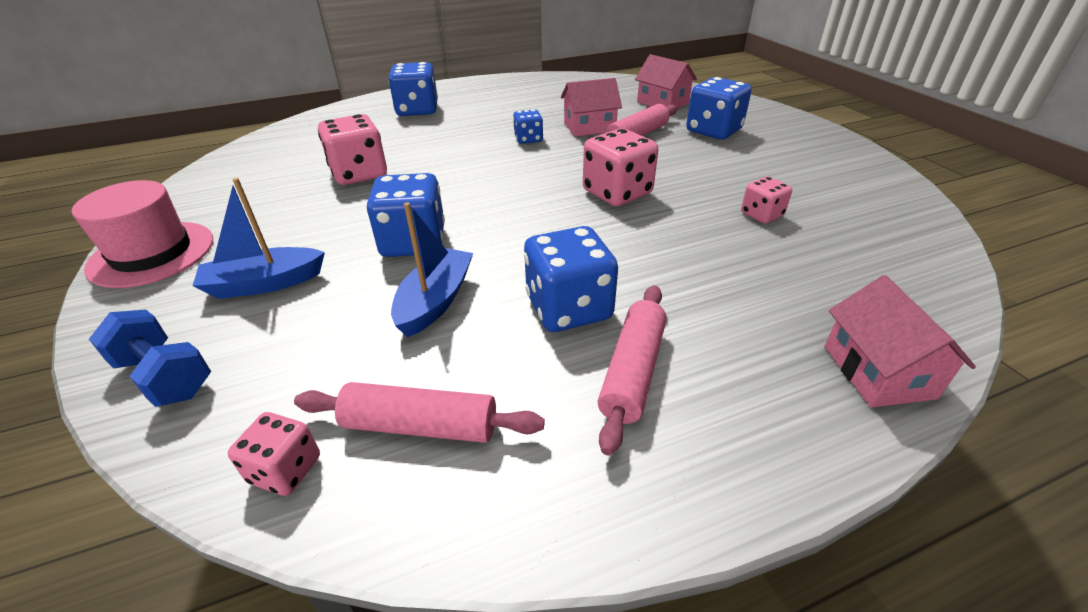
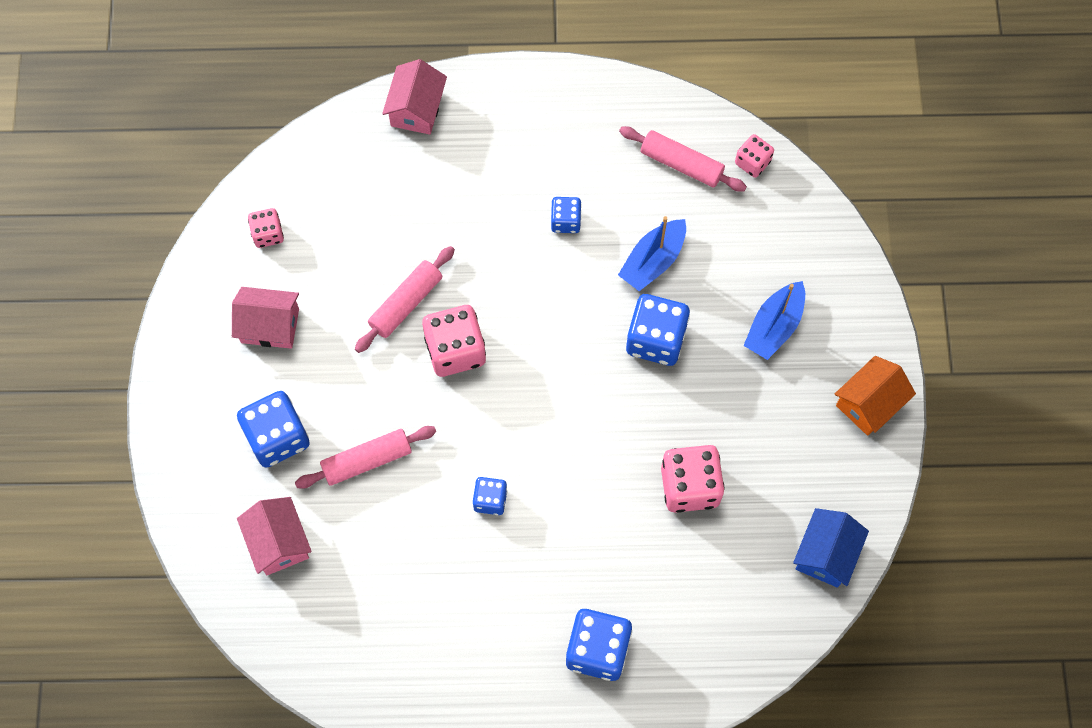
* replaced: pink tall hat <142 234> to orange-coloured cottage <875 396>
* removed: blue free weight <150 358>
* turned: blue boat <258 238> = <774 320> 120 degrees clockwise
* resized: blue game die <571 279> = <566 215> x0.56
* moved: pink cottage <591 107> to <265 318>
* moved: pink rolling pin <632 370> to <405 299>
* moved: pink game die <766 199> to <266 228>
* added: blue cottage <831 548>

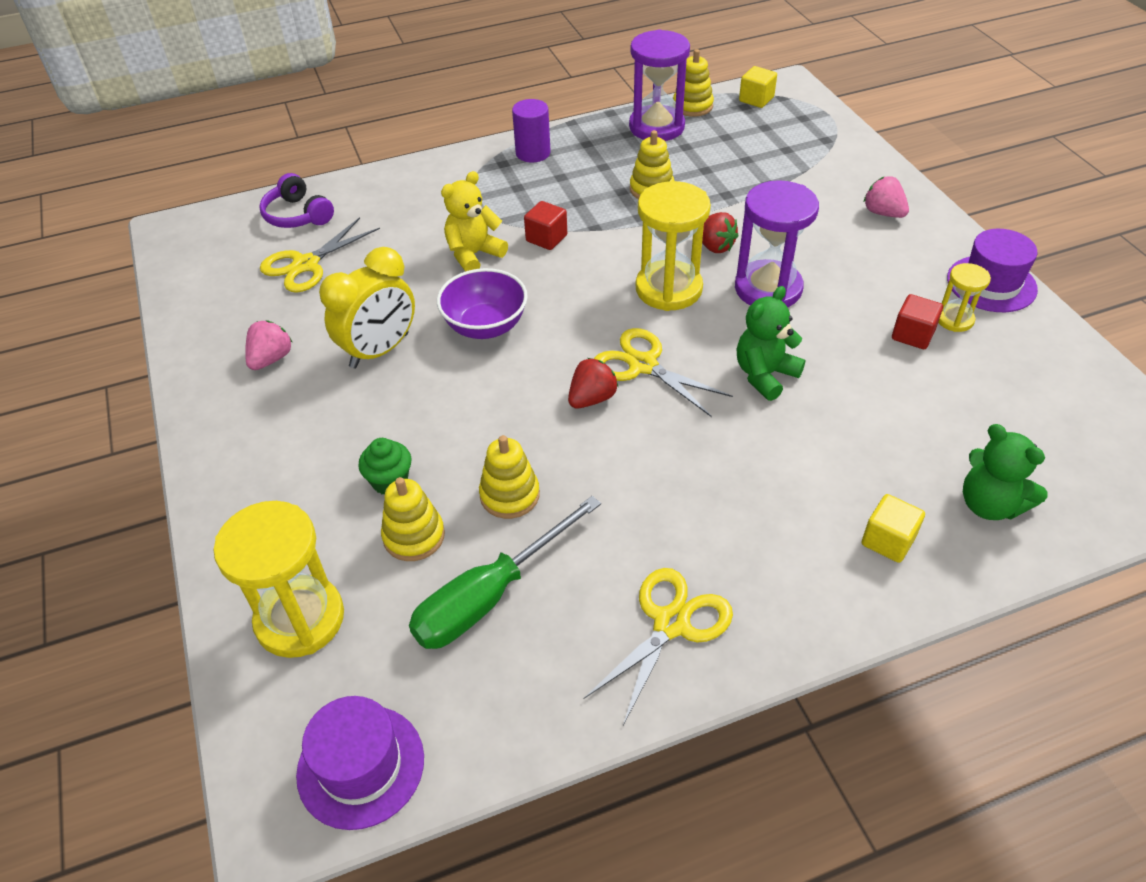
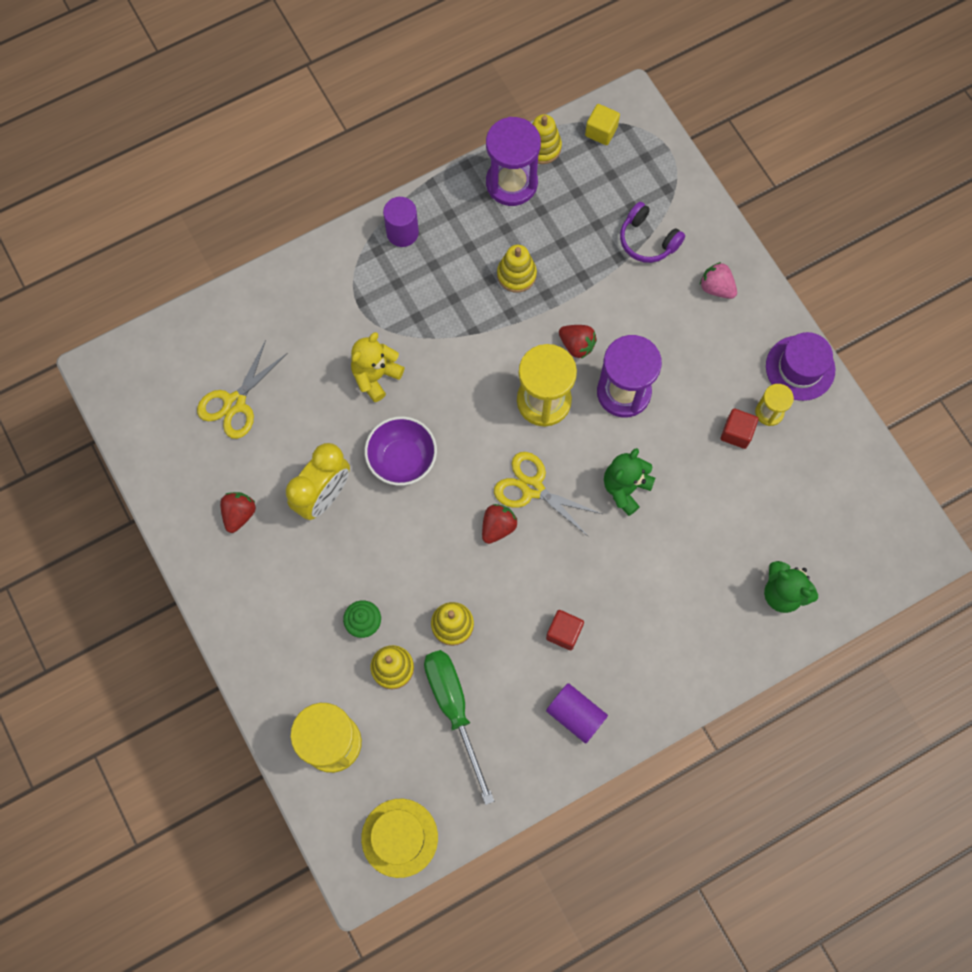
* recoloured: pink berry <268 345> to scarlet berry <238 512>
* moved: violet headphones <296 200> to <652 232>
* recoloured: violet tall hat <360 763> to golden tall hat <399 838>
* turned: green flat screwdriver <505 572> = <459 727> 120 degrees clockwise
* moved: scarlet solid cube <545 225> to <565 630>
* replaced: golden scissors <658 646> to violet cylinder shape <577 713>
* removed: golden solid cube <893 528>

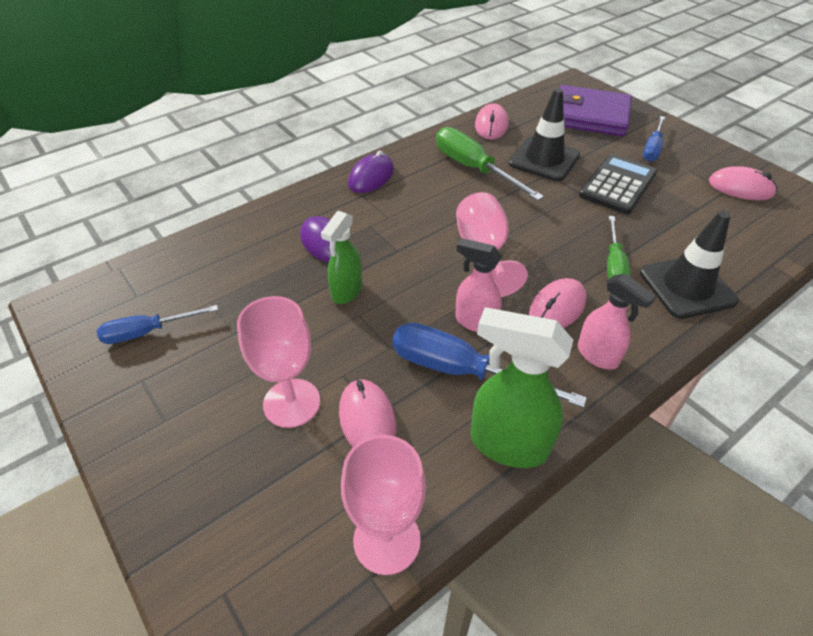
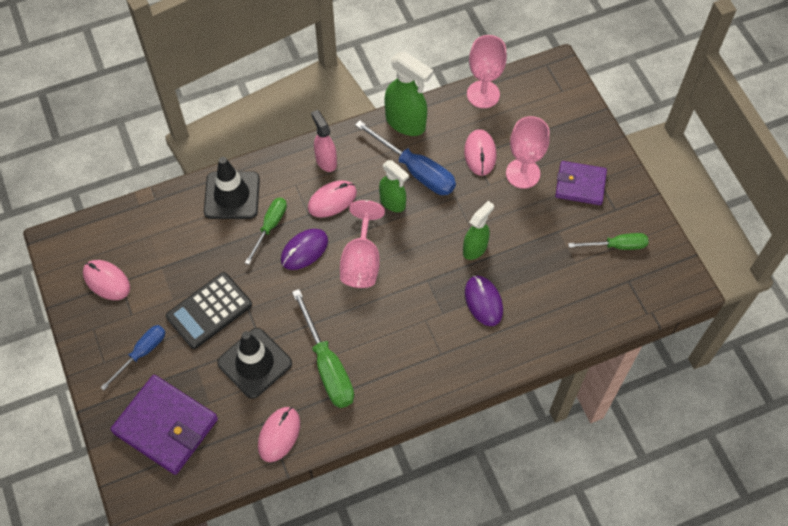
* recoloured: blue flat screwdriver <157 324> to green flat screwdriver <608 241>
* moved: violet mouse <371 171> to <304 249>
* recoloured: pink spray cleaner <478 285> to green spray cleaner <394 186>
* added: violet wallet <581 183>

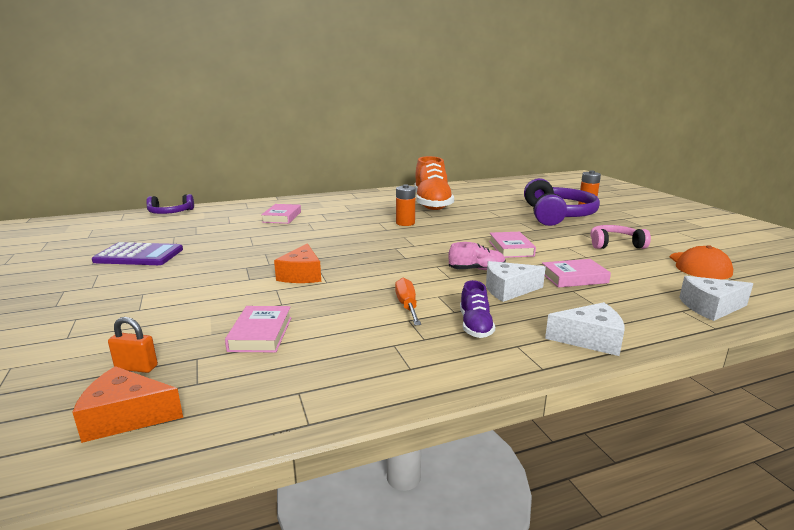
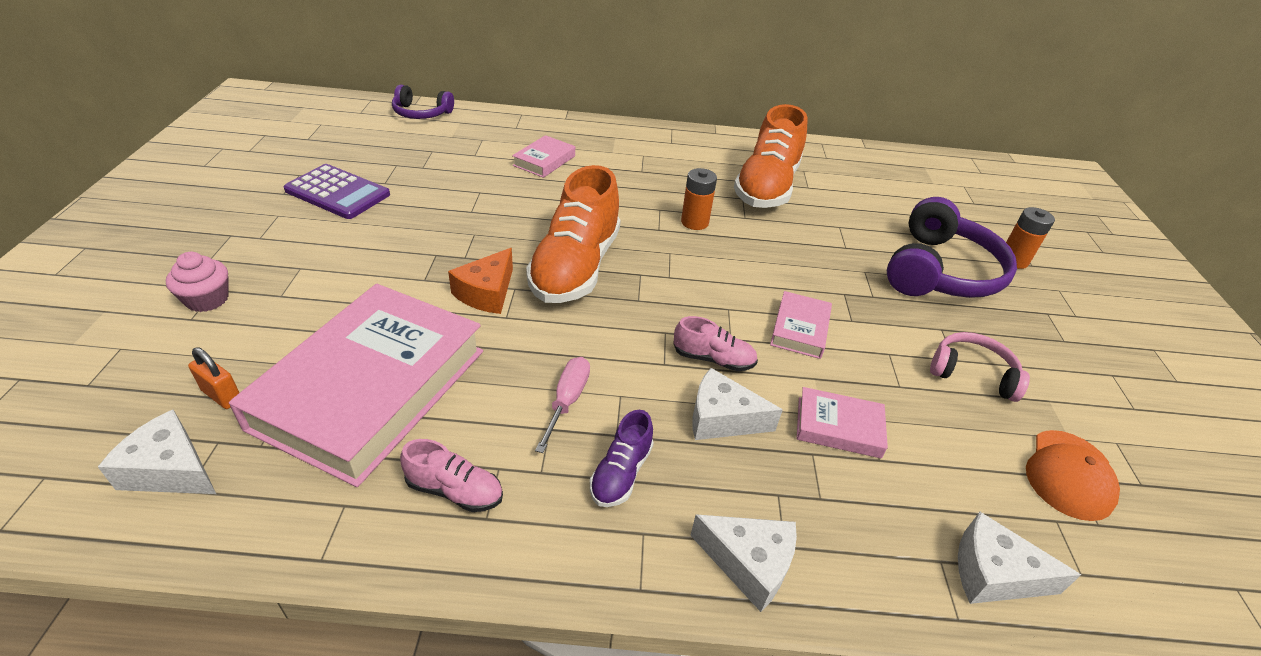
* recoloured: orange-coloured cheese wedge <127 404> to snow-white cheese wedge <157 452>
* resized: pink hardback <258 329> = <356 385> x2.34
* recoloured: orange-coloured flat screwdriver <408 301> to pink flat screwdriver <562 405>
* added: pink fairy cake <197 282>
* added: pink shoe <451 475>
* added: orange-coloured shoe <573 234>

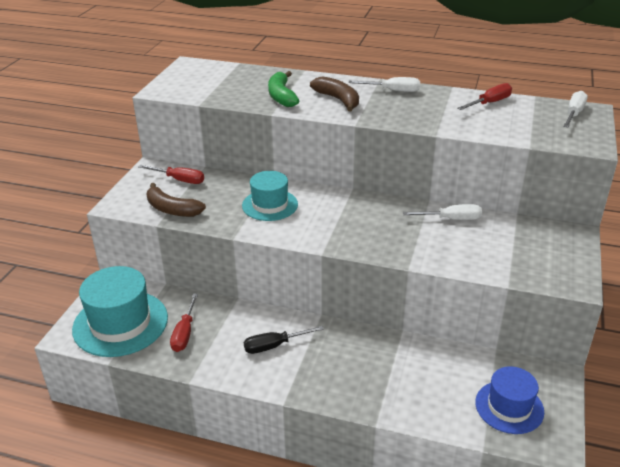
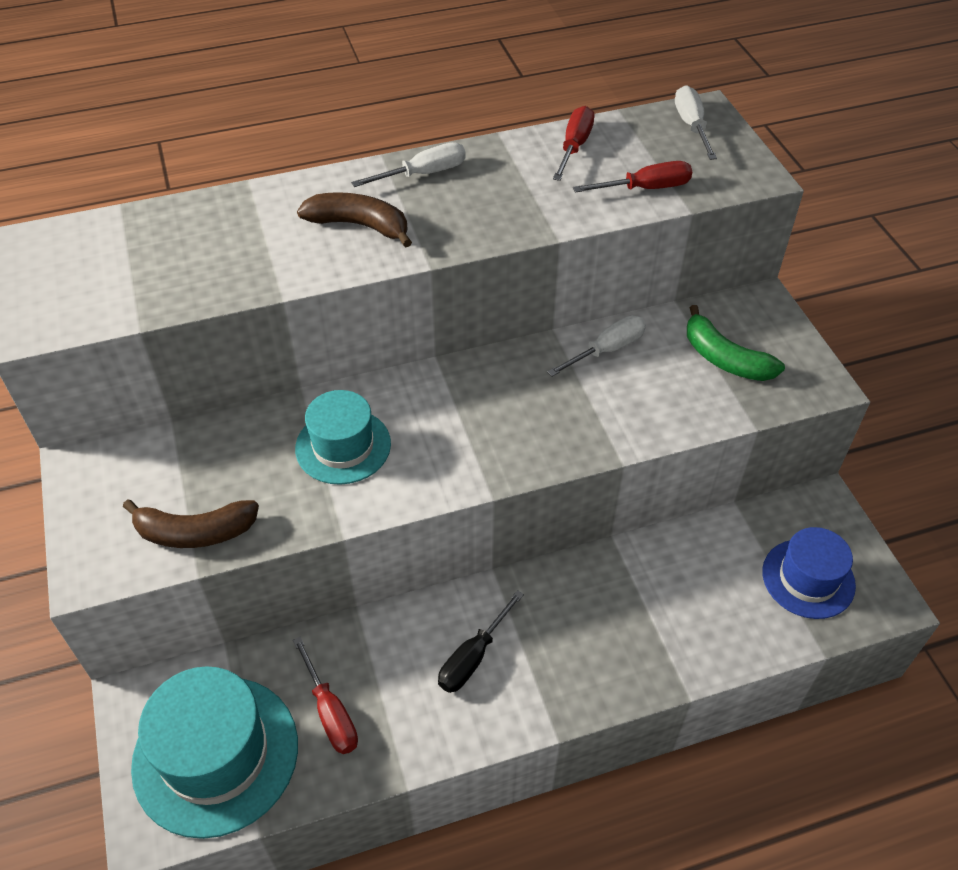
* moved: scarlet flat screwdriver <171 174> to <632 177>
* moved: green banana <283 89> to <736 343>

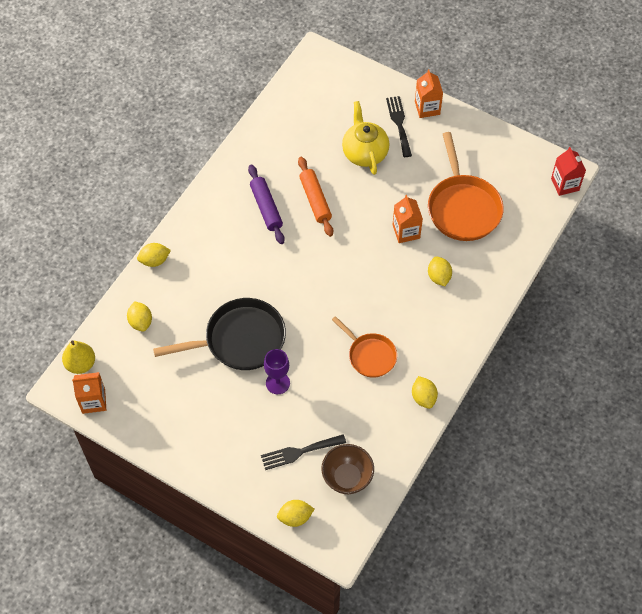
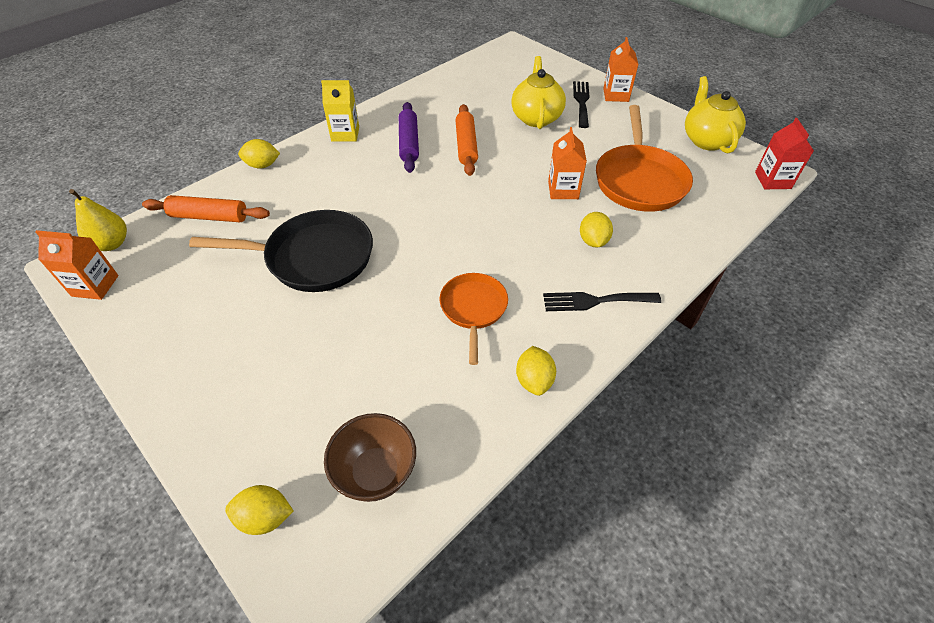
* replaced: golden toy lemon <139 316> to orange-coloured rolling pin <206 208>
* moved: jet-black dinner fork <303 452> to <602 301>
* removed: violet goblet <277 371>
* turned: orange-coloured skillet <364 347> = <473 319> 150 degrees counterclockwise
* added: golden carton <340 111>
* added: golden teapot <715 114>

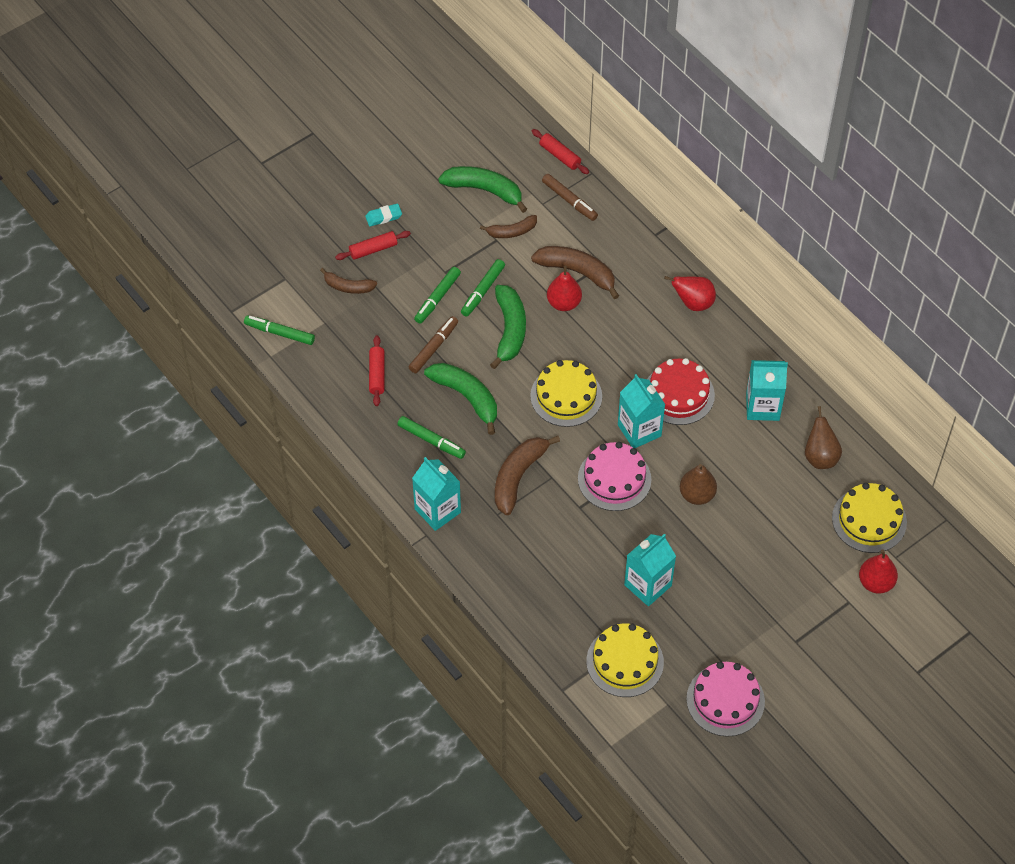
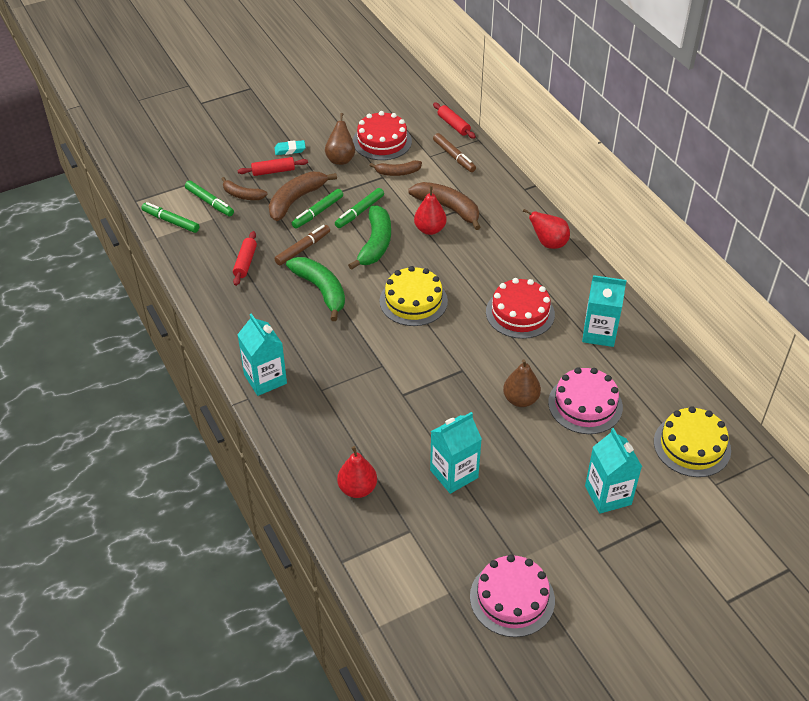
* moved: green marker <431 437> to <209 198>
* replaced: green banana <482 189> to scarlet cake <382 135>
* moved: dark brown banana <527 475> to <303 196>
* moved: pink cake <614 476> to <585 400>
* removed: golden cake <625 660>
* moved: aqua carton <641 411> to <613 471>
* moved: dark brown toy pear <823 437> to <340 139>
* moved: scarlet toy pear <878 571> to <357 472>

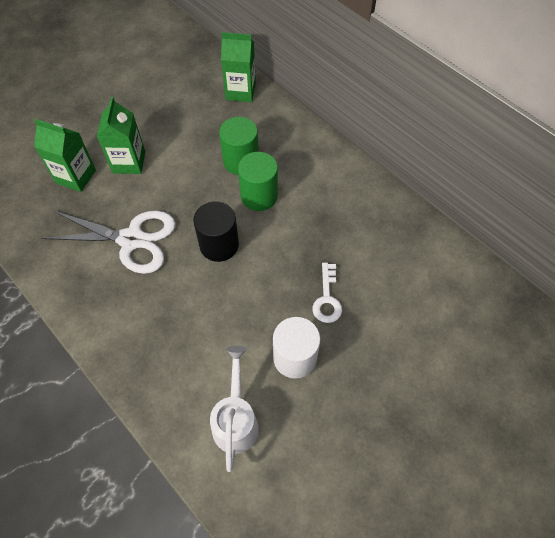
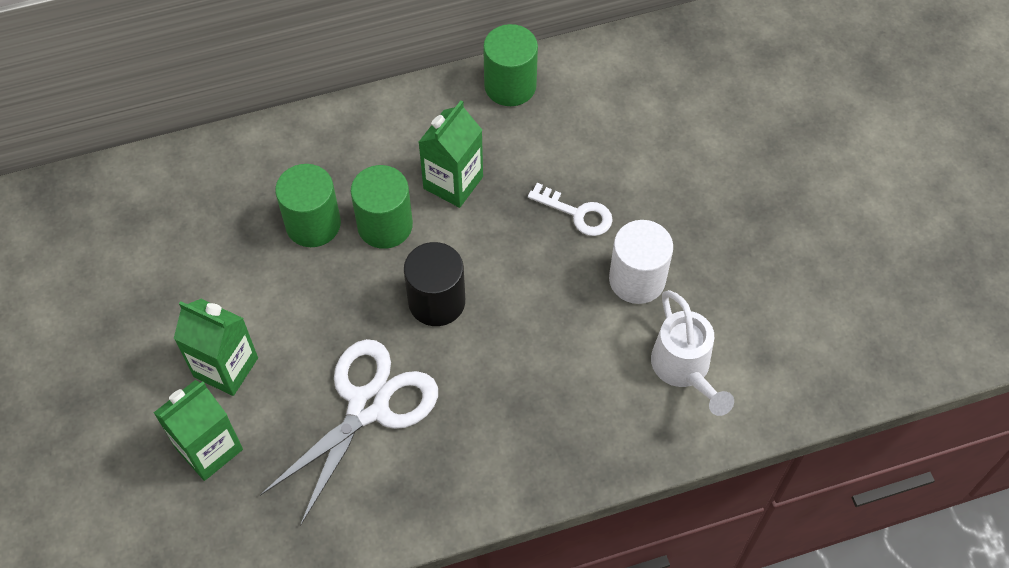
* turned: snow-white watering can <234 409> = <692 353> 135 degrees counterclockwise
* moved: green carton <238 67> to <450 154>
* added: green cylinder shape <510 65>

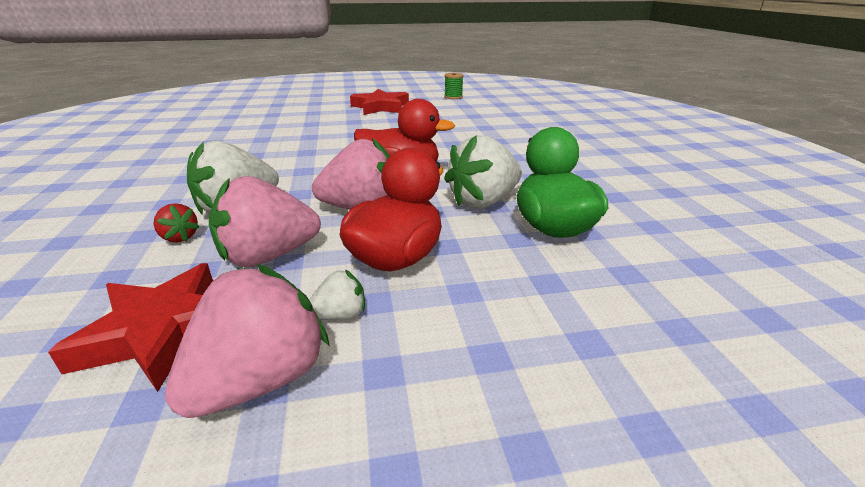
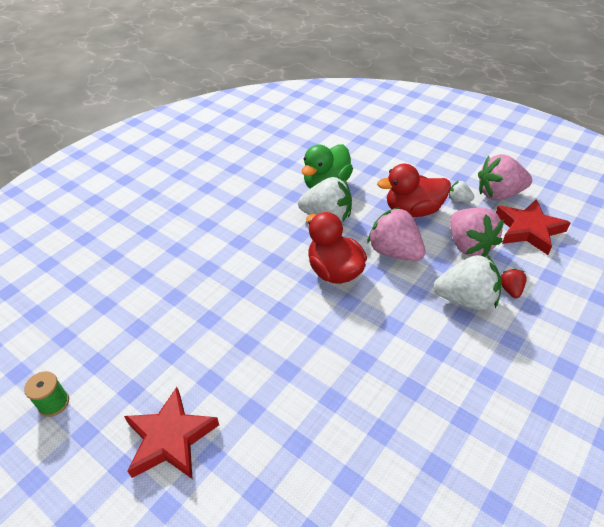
* turned: pink berry <265 221> = <477 232> 45 degrees clockwise

